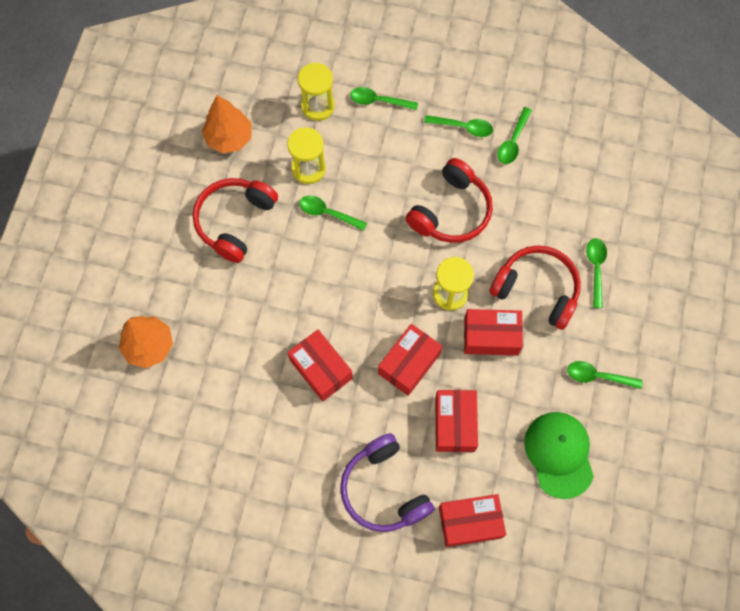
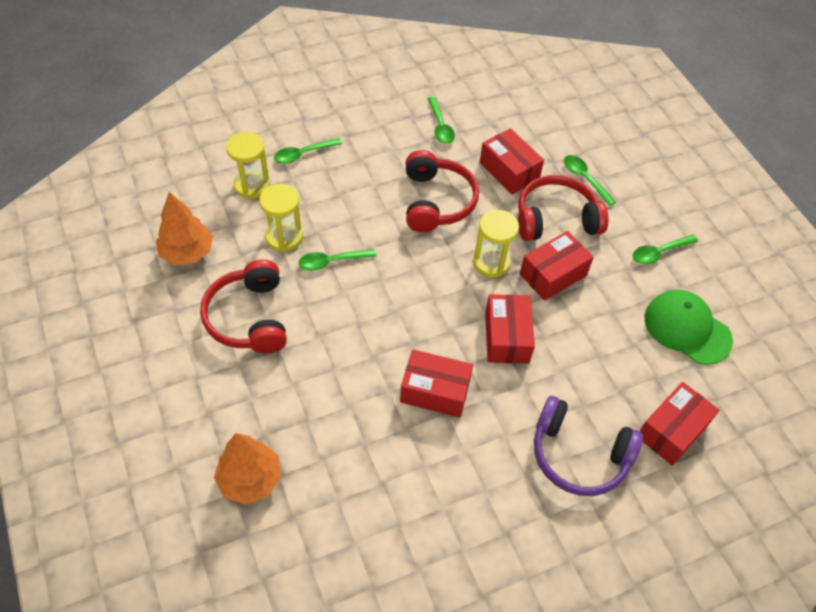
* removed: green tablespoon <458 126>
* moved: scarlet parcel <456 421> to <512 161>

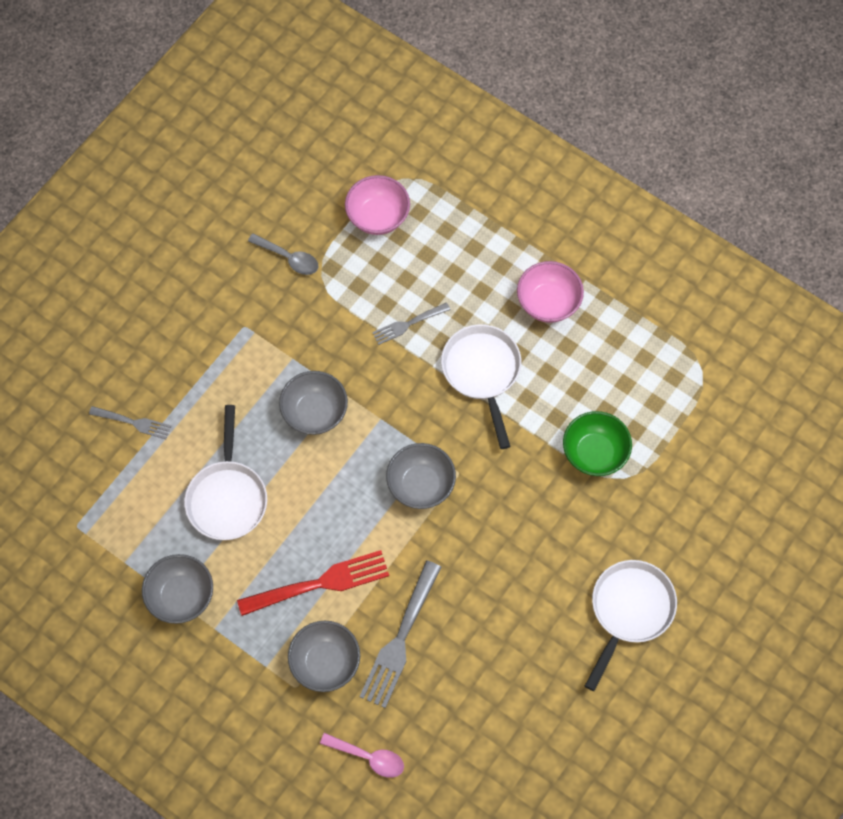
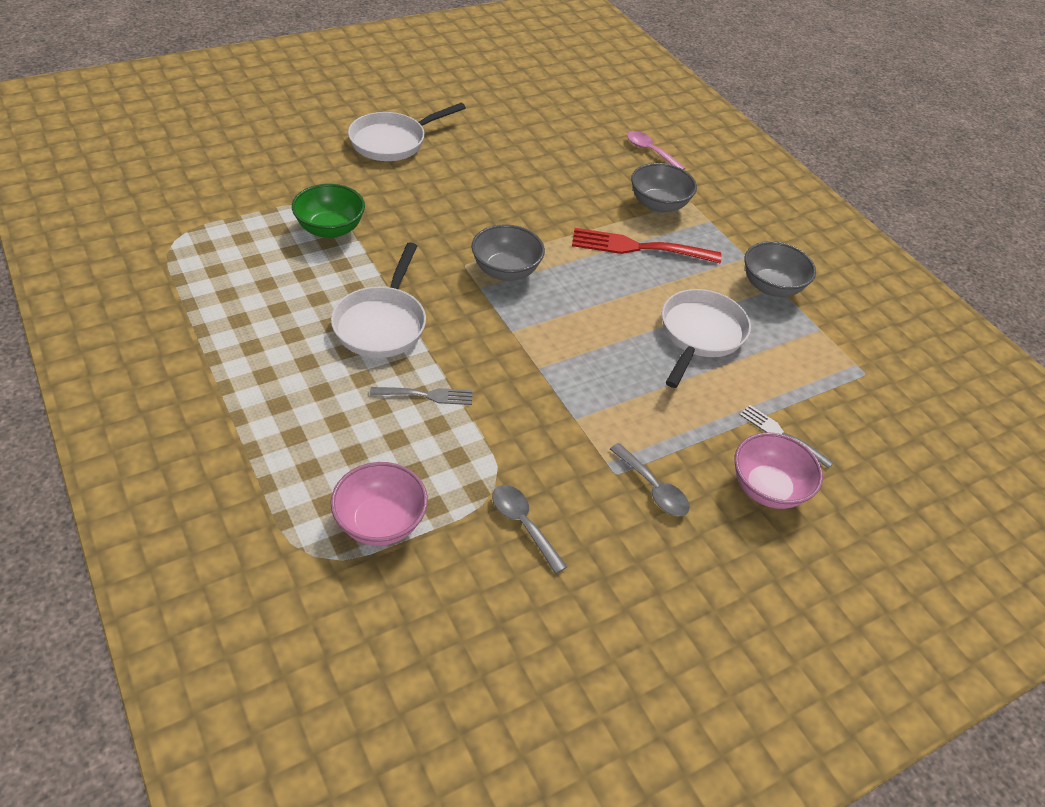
* removed: ash-grey serving bowl <313 403>
* removed: ash-grey dinner fork <400 634>
* moved: pink serving bowl <550 292> to <778 470>
* added: ash-grey tablespoon <650 479>

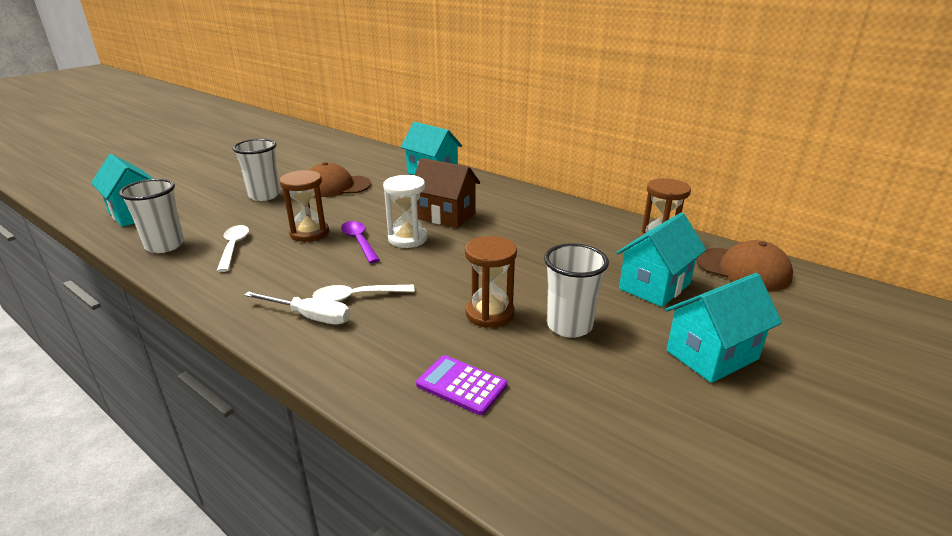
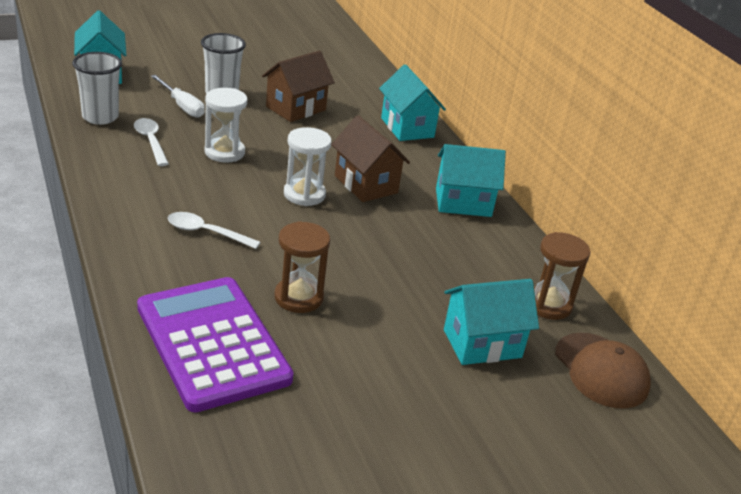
* turned: snow-white tablespoon <233 248> = <151 142> 45 degrees counterclockwise
* moved: snow-white flat screwdriver <297 308> to <178 96>
* recoloured: dark brown sand timer <304 206> to snow-white sand timer <226 125>
* replaced: dark brown cap <340 179> to dark brown cottage <298 86>
* removed: violet tablespoon <360 242>
* resized: violet calculator <461 385> = <215 344> x2.28
* removed: snow-white cup <576 290>
* moved: aqua cottage <723 328> to <471 180>

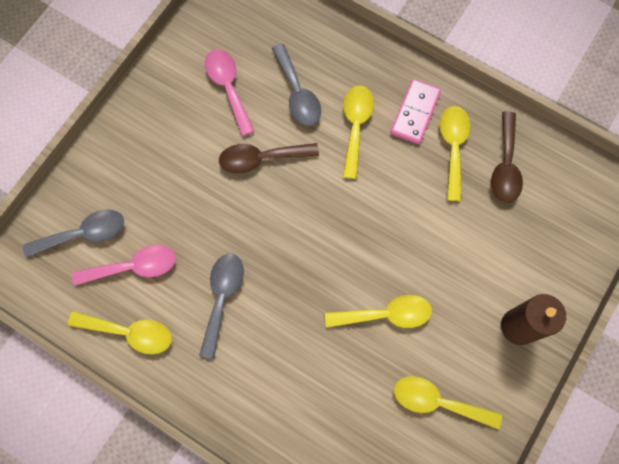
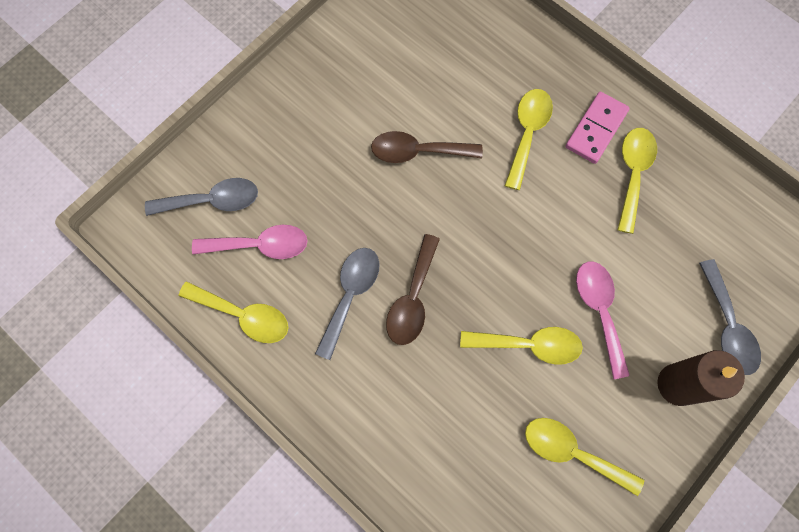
* moved: pink tablespoon <229 92> to <603 320>
* moved: ash-grey tablespoon <296 85> to <730 317>
* moved: dark brown tablespoon <507 157> to <413 289>

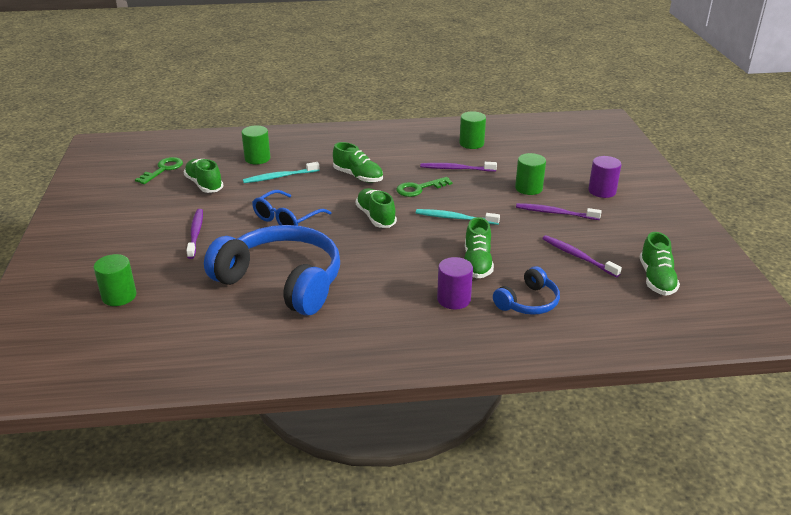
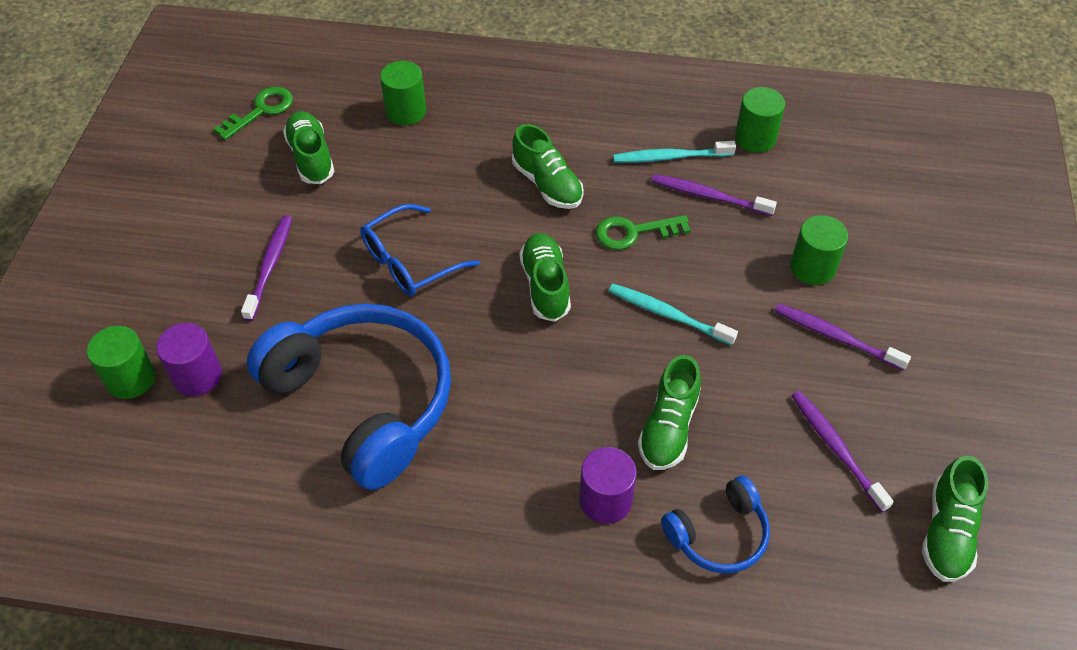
* moved: aqua tooth brush <281 172> to <674 152>
* moved: violet cylinder shape <605 177> to <189 359>

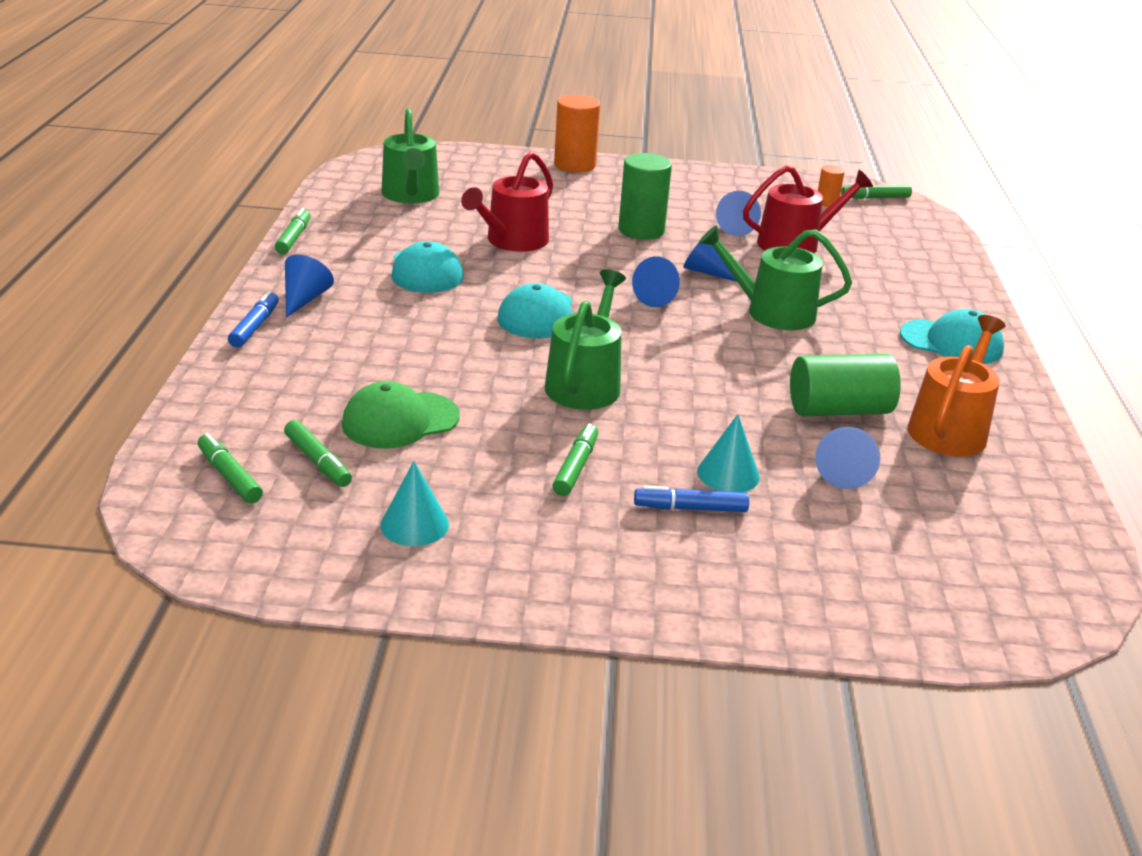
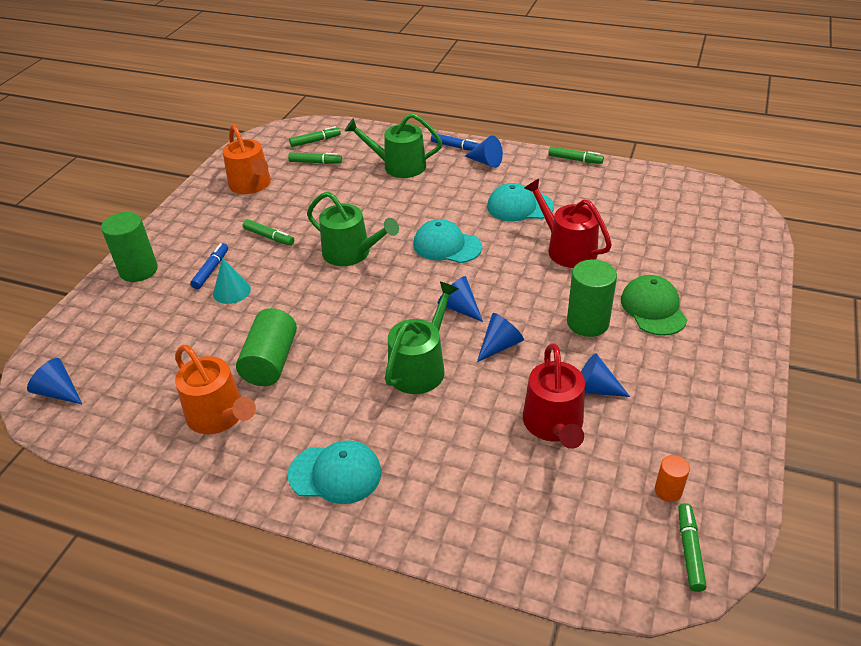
* turned: green marker <318 453> = <315 158> 150 degrees counterclockwise
* moved: green cap <401 414> to <654 305>
* replaced: aqua cone shape <414 503> to orange-coloured watering can <247 159>
* moved: green watering can <410 156> to <393 145>
* removed: orange-coloured cylinder shape <577 134>
* moved: blue cone shape <847 458> to <55 381>
* turned: aqua cap <952 336> = <334 472> 120 degrees counterclockwise
* added: green cylinder shape <129 247>

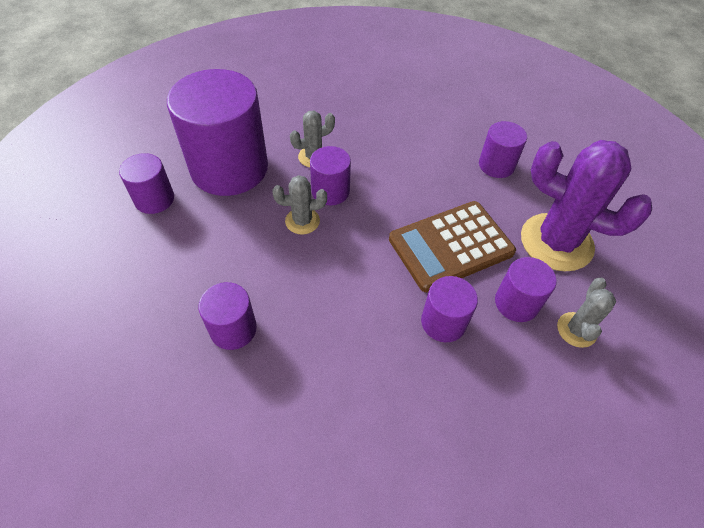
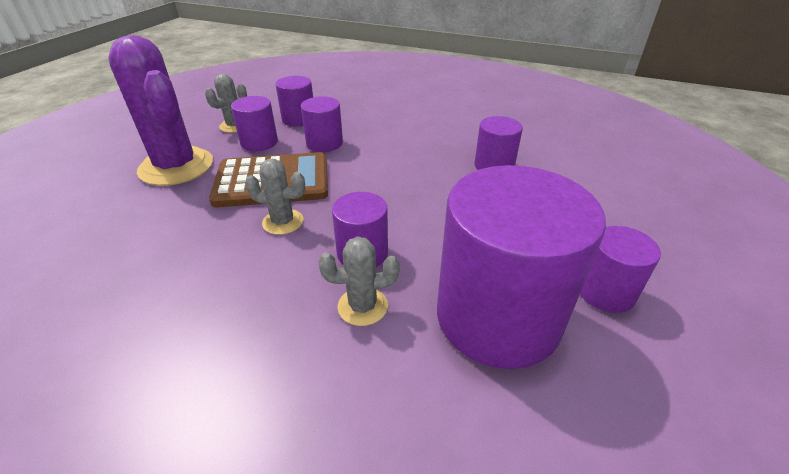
* moved: ash-grey saguaro cactus <299 204> to <275 197>
* moved: violet cylinder shape <503 149> to <294 101>

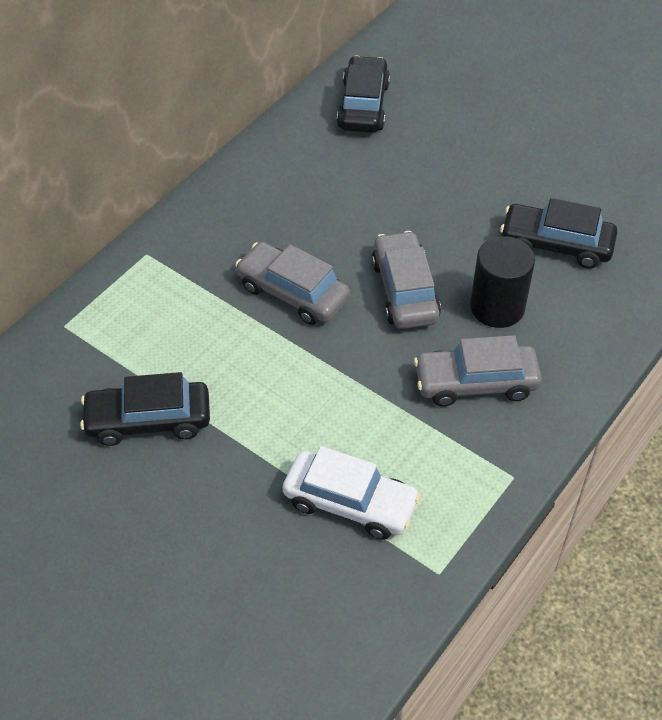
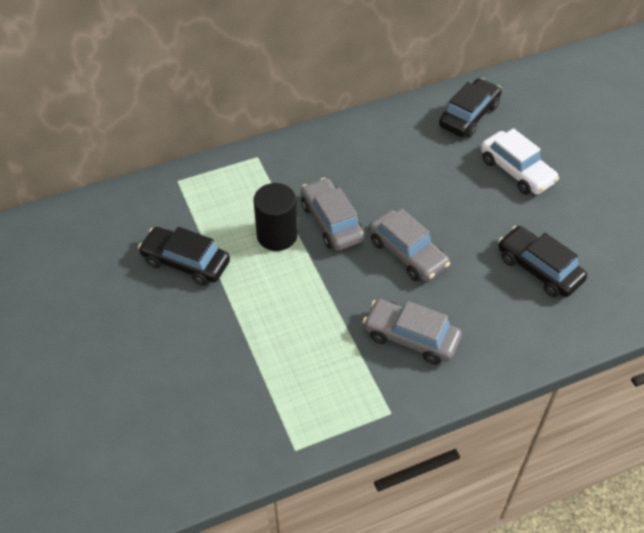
* moved: snow-white automobile <352 493> to <520 161>
* turned: ash-grey automobile <406 280> = <409 245> 120 degrees clockwise
* moved: jet-black cylinder shape <502 282> to <275 217>

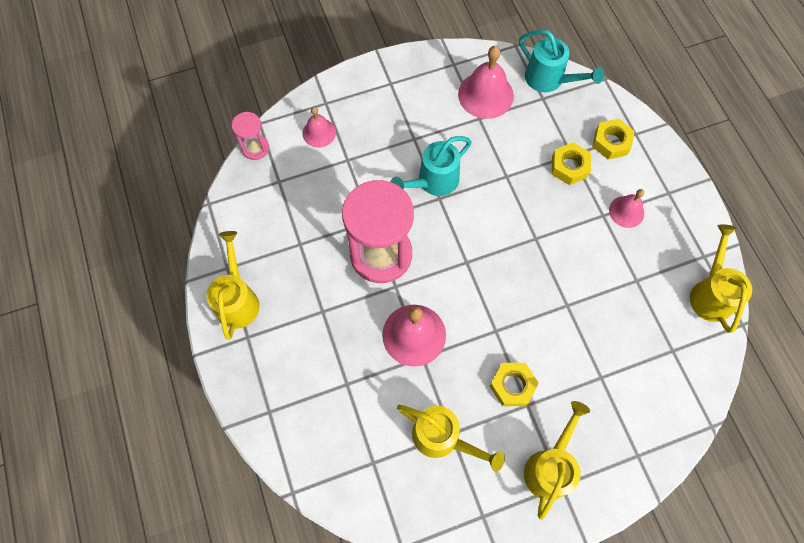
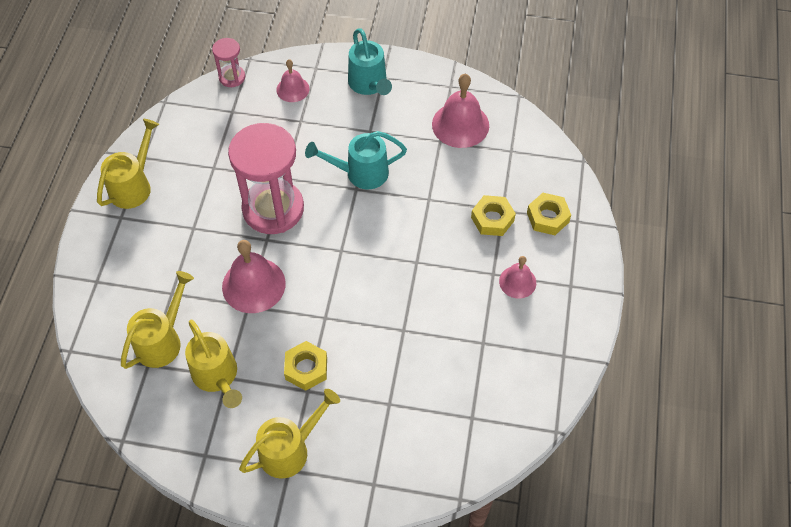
* moved: aqua watering can <561 61> to <370 61>
* moved: golden watering can <721 278> to <157 320>

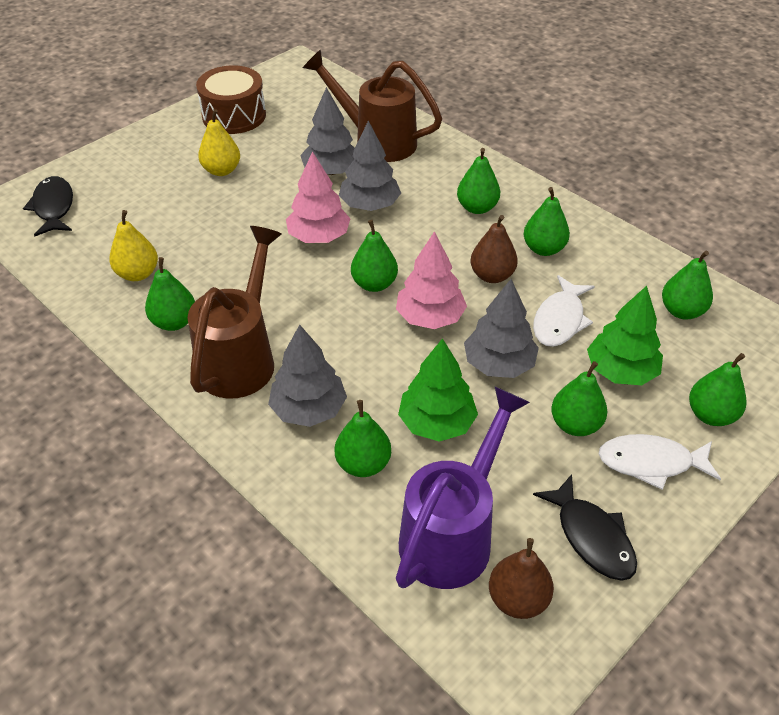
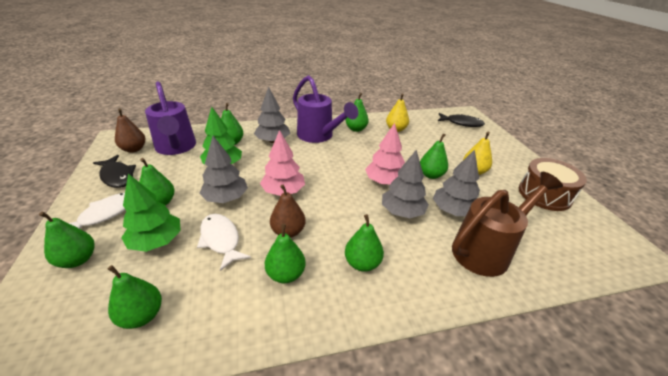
* recoloured: dark brown watering can <234 312> to violet watering can <325 109>
* moved: green toy pear <374 256> to <434 156>
* turned: jet-black fish <585 527> = <114 171> 135 degrees counterclockwise

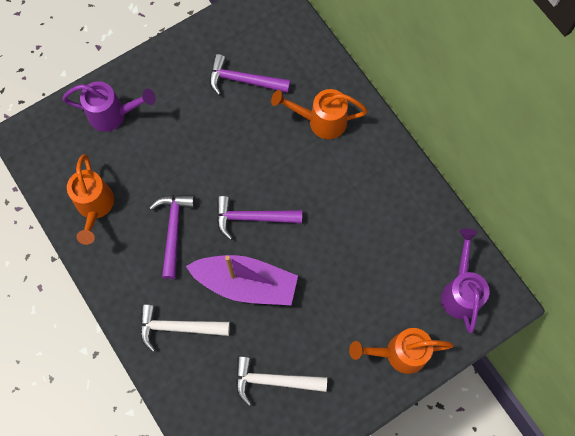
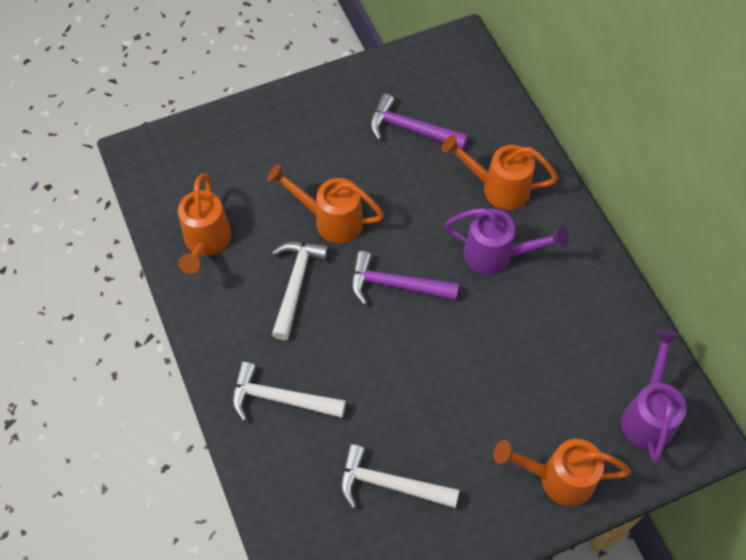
* moved: violet watering can <109 106> to <506 241>
* recoloured: violet carpenter's hammer <172 237> to snow-white carpenter's hammer <300 291>
* removed: violet boat <242 280>
* added: orange-coloured watering can <325 203>

